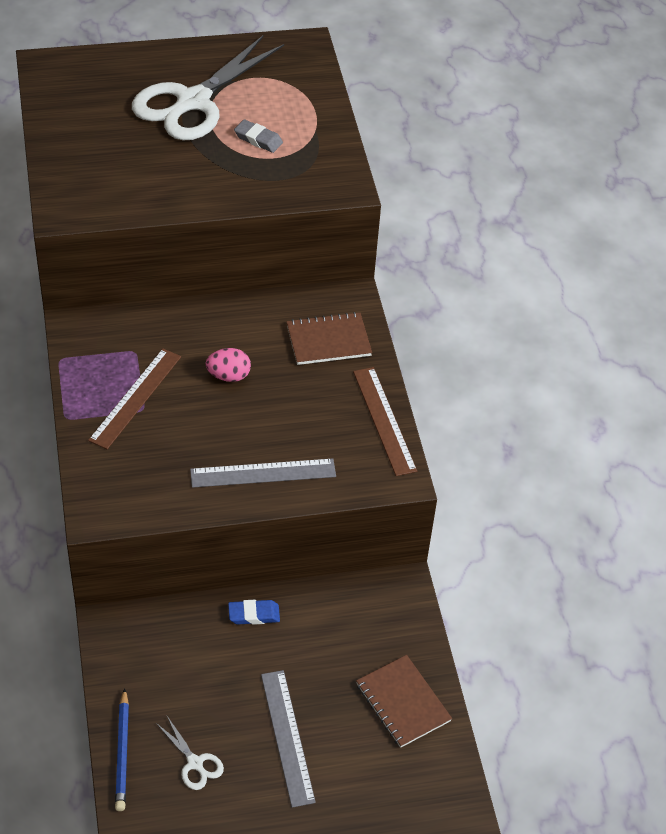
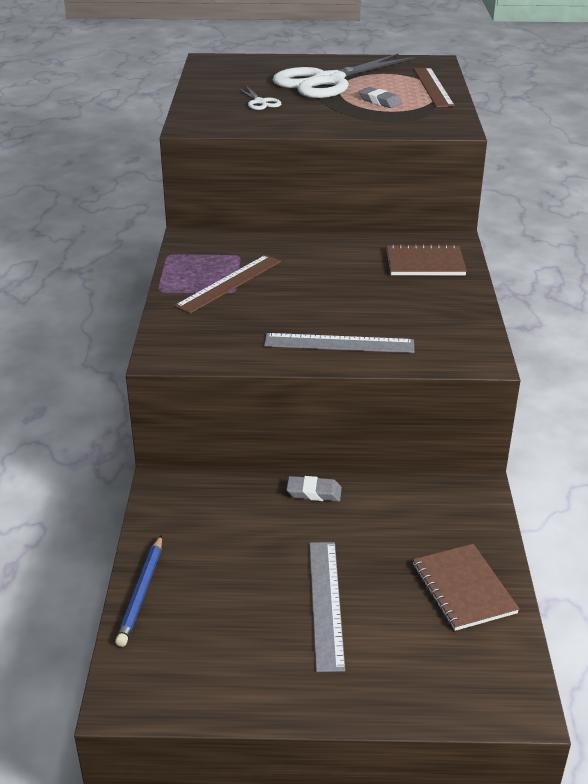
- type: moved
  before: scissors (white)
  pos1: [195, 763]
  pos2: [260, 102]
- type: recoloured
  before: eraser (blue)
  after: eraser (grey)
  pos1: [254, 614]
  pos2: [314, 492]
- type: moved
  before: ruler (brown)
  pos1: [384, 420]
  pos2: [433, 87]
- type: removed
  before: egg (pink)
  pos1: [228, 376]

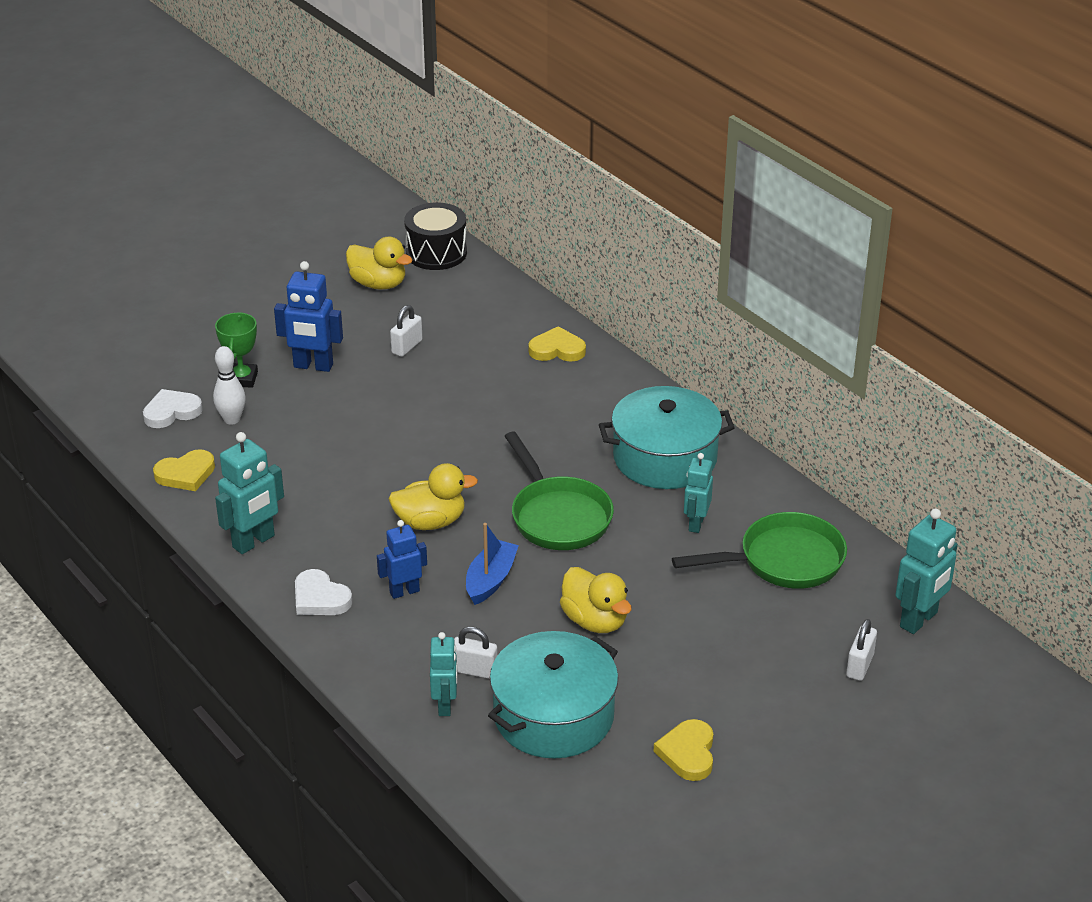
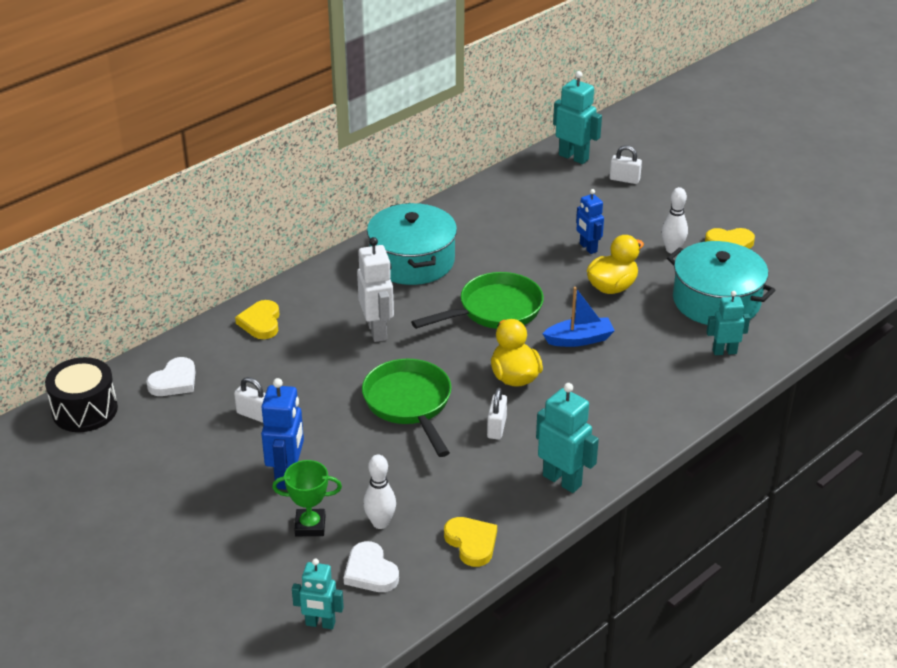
- type: moved
  before: heart (white)
  pos1: [320, 598]
  pos2: [174, 381]
- type: moved
  before: robot (turquoise)
  pos1: [696, 523]
  pos2: [320, 624]
- type: added
  after: robot (white)
  pos2: [377, 331]
- type: moved
  before: pan (green)
  pos1: [783, 561]
  pos2: [409, 404]
- type: moved
  before: padlock (white)
  pos1: [474, 670]
  pos2: [496, 427]
- type: turned
  before: boat (blue)
  pos1: [490, 580]
  pos2: [579, 339]
  turn: 150
- type: moved
  before: robot (blue)
  pos1: [404, 591]
  pos2: [588, 248]
- type: added
  after: bowling pin (white)
  pos2: [672, 250]
- type: removed
  before: duck (yellow)
  pos1: [378, 284]

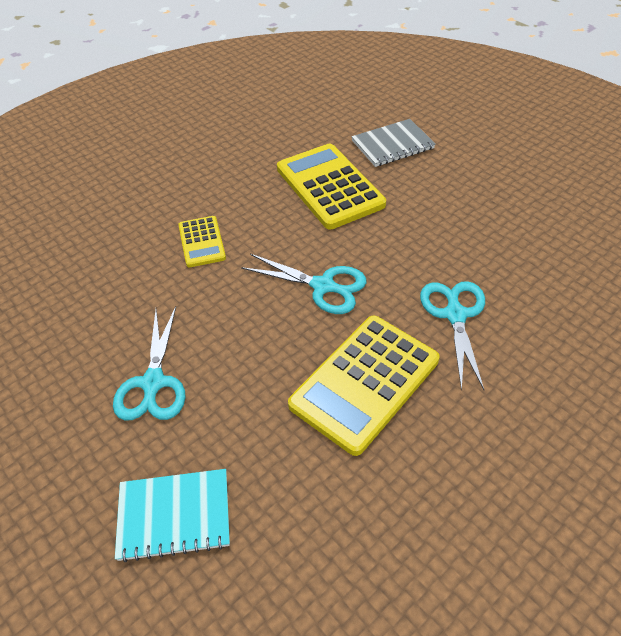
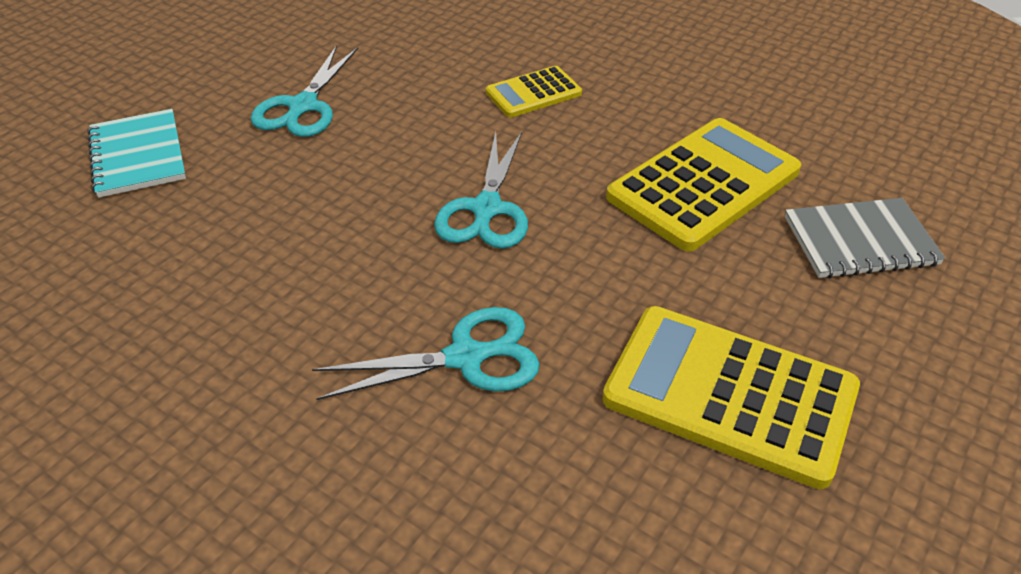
- type: turned
  before: scissors (turquoise)
  pos1: [153, 383]
  pos2: [303, 106]
  turn: -60
- type: moved
  before: calculator (yellow)
  pos1: [365, 383]
  pos2: [729, 395]
- type: turned
  before: notebook (grey)
  pos1: [392, 145]
  pos2: [860, 241]
  turn: -60

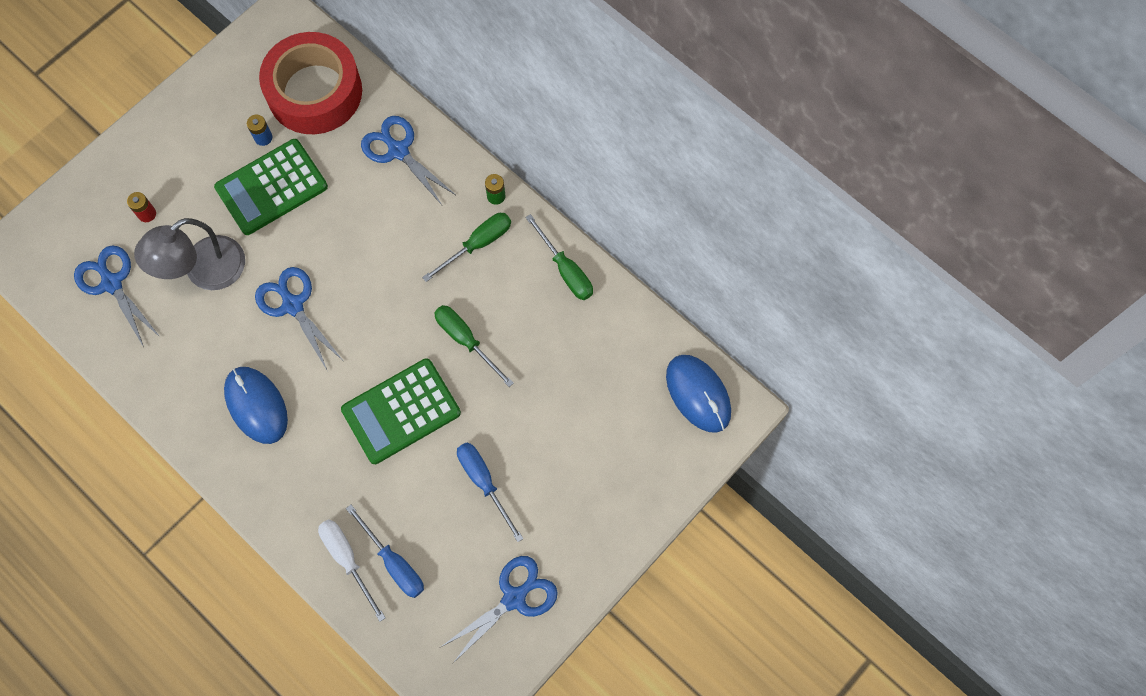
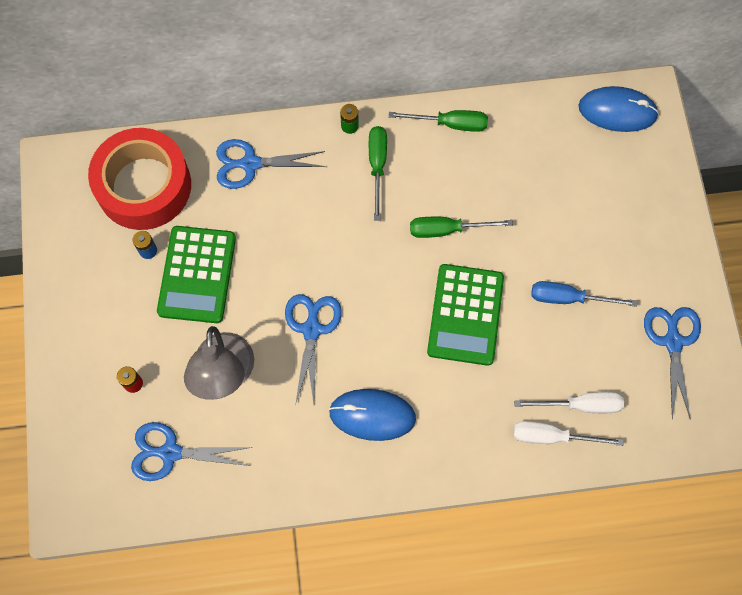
- type: turned
  before: scissors (blue)
  pos1: [293, 305]
  pos2: [311, 329]
  turn: 90
- type: recoloured
  before: screwdriver (blue)
  after: screwdriver (white)
  pos1: [394, 562]
  pos2: [580, 405]

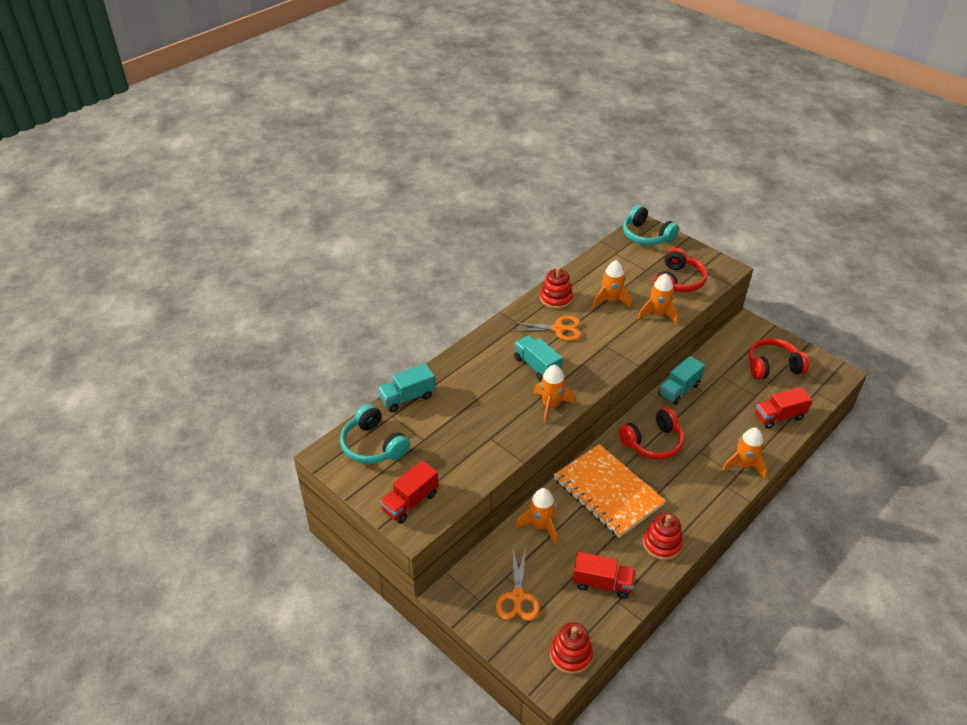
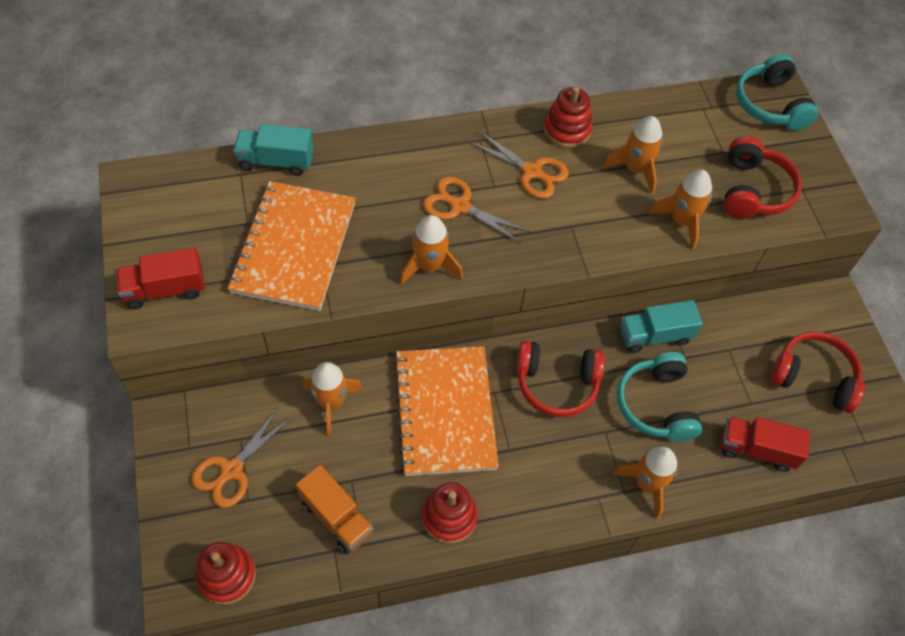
- type: added
  after: notebook (orange)
  pos2: [294, 247]
- type: recoloured
  before: truck (red)
  after: truck (orange)
  pos1: [602, 583]
  pos2: [336, 517]
- type: replaced
  before: truck (turquoise)
  after: scissors (orange)
  pos1: [537, 366]
  pos2: [460, 206]
- type: moved
  before: headphones (turquoise)
  pos1: [373, 445]
  pos2: [656, 405]
- type: turned
  before: headphones (red)
  pos1: [678, 281]
  pos2: [753, 190]
  turn: -45

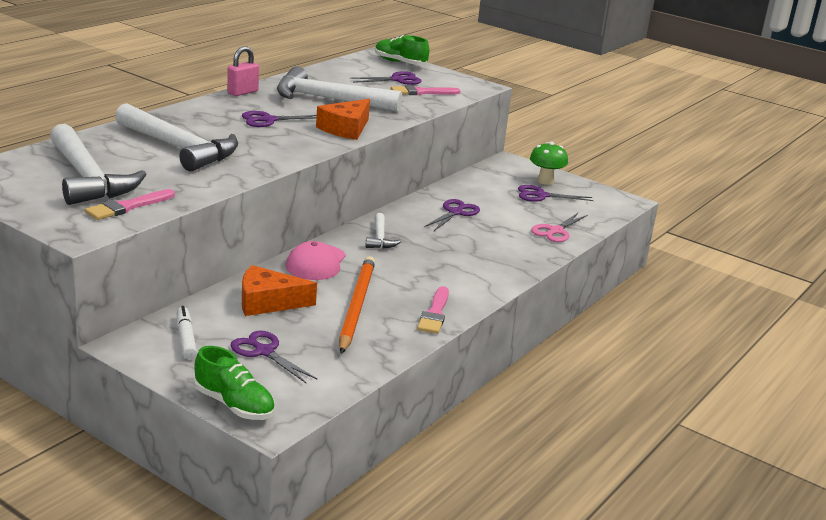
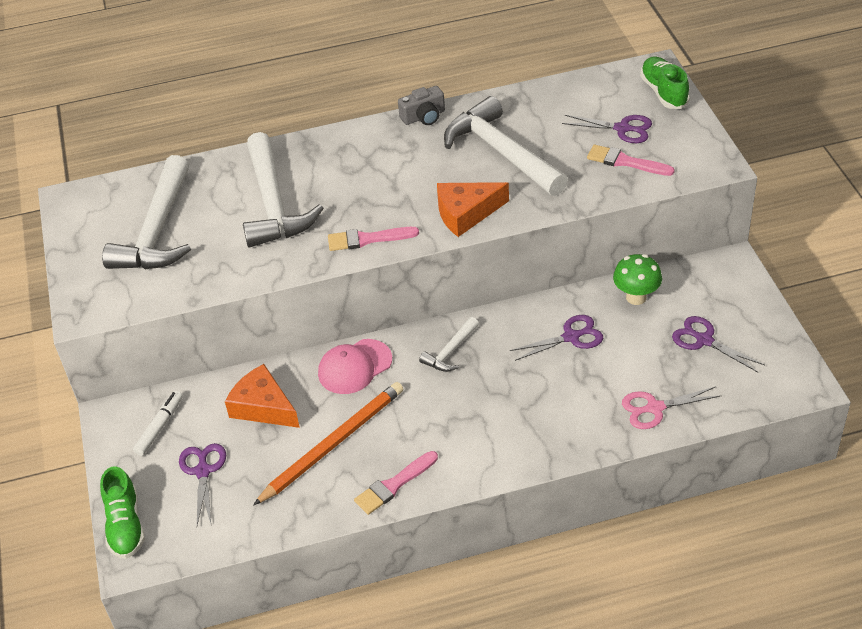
- type: moved
  before: brush (pink)
  pos1: [127, 207]
  pos2: [367, 239]
- type: replaced
  before: padlock (pink)
  after: camera (grey)
  pos1: [242, 92]
  pos2: [424, 117]
- type: moved
  before: mushroom (green)
  pos1: [545, 181]
  pos2: [636, 297]
- type: removed
  before: scissors (purple)
  pos1: [268, 120]

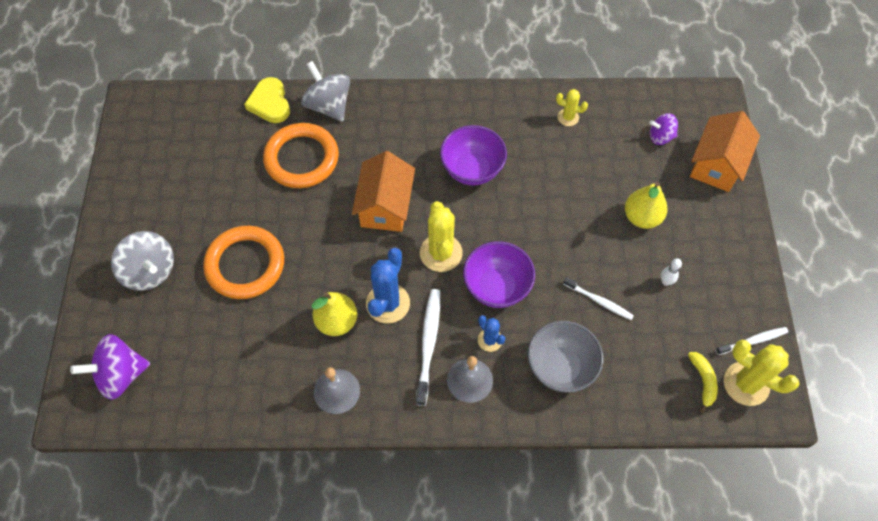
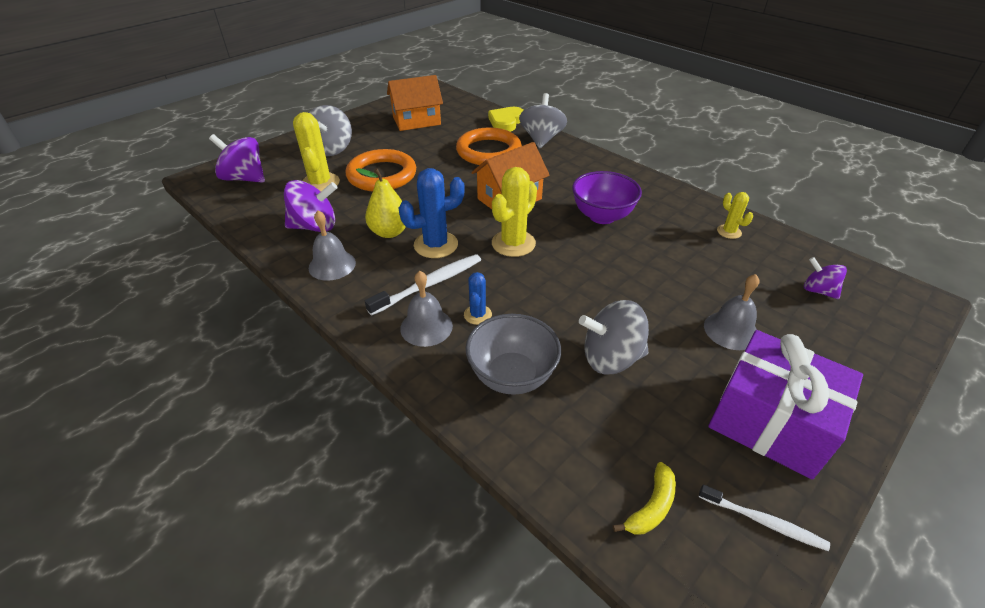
- type: added
  after: spinning top (purple)
  pos2: [315, 226]
- type: moved
  before: cactus (yellow)
  pos1: [746, 384]
  pos2: [320, 183]
- type: moved
  before: house (orange)
  pos1: [717, 164]
  pos2: [416, 121]
- type: replaced
  before: toothbrush (white)
  after: spinning top (grey)
  pos1: [599, 301]
  pos2: [611, 358]
- type: replaced
  before: pear (yellow)
  after: bell (grey)
  pos1: [642, 217]
  pos2: [731, 330]
- type: added
  after: gift (purple)
  pos2: [770, 421]
- type: removed
  before: bowl (purple)
  pos1: [497, 287]
- type: removed
  before: bowling pin (white)
  pos1: [665, 282]

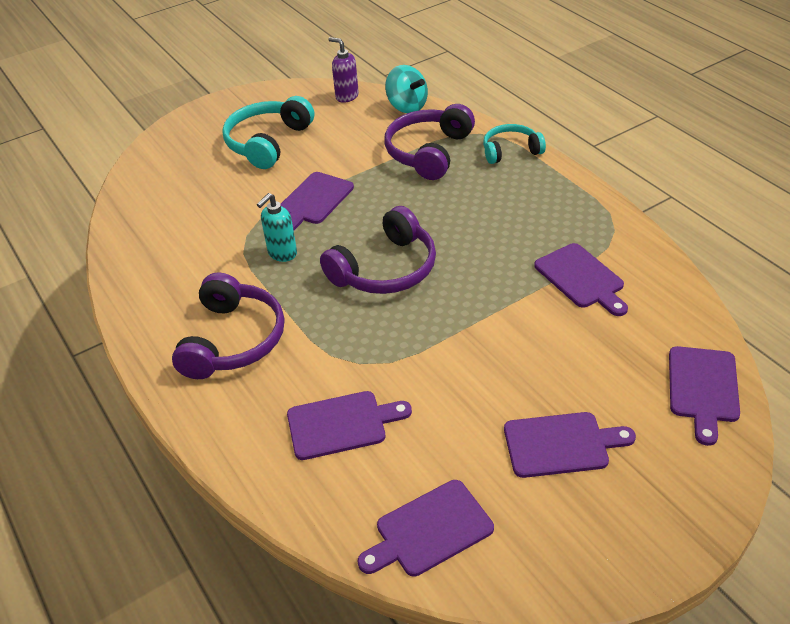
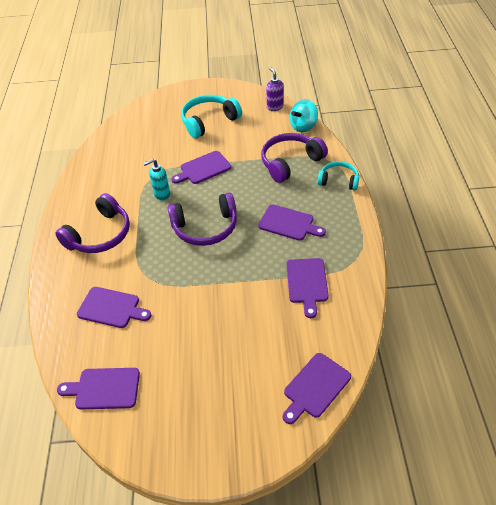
- type: moved
  before: cutting board (purple)
  pos1: [561, 444]
  pos2: [288, 223]
- type: turned
  before: spinning top (turquoise)
  pos1: [407, 106]
  pos2: [303, 126]
  turn: 60

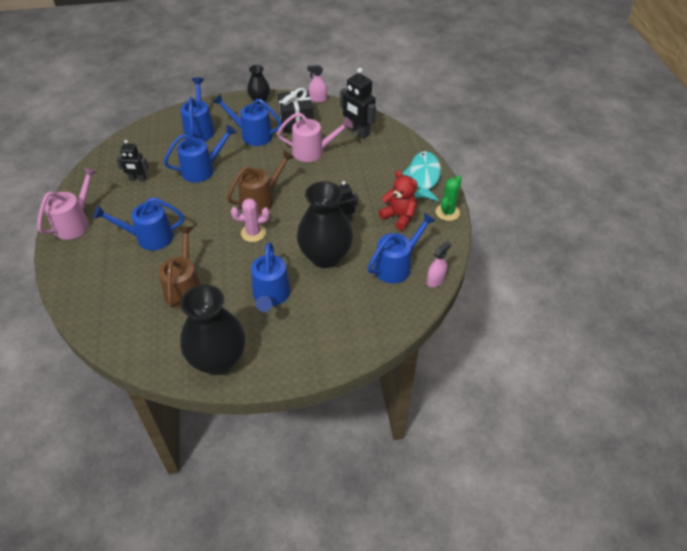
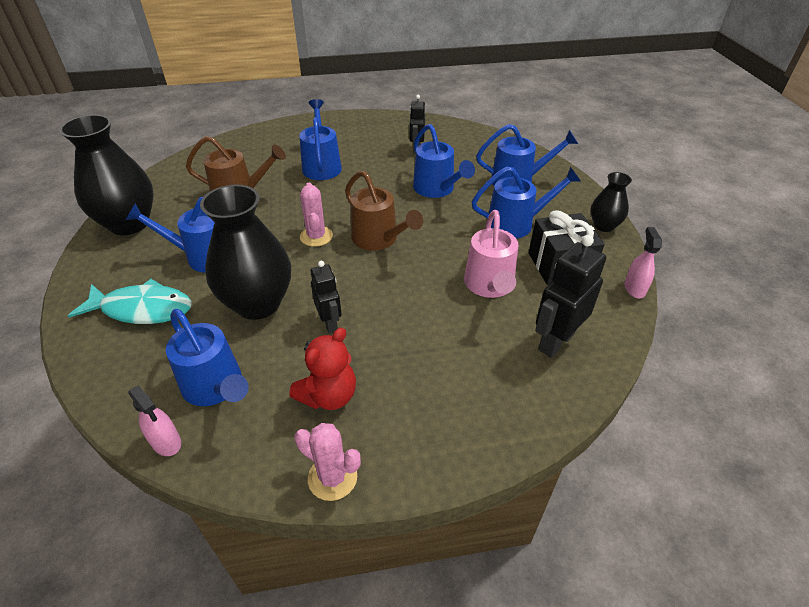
- type: moved
  before: fish (turquoise)
  pos1: [424, 177]
  pos2: [142, 309]
- type: recoloured
  before: cactus (green)
  after: cactus (pink)
  pos1: [447, 212]
  pos2: [332, 477]
- type: turned
  before: watering can (blue)
  pos1: [252, 135]
  pos2: [517, 223]
  turn: 60
- type: removed
  before: watering can (pink)
  pos1: [75, 222]

